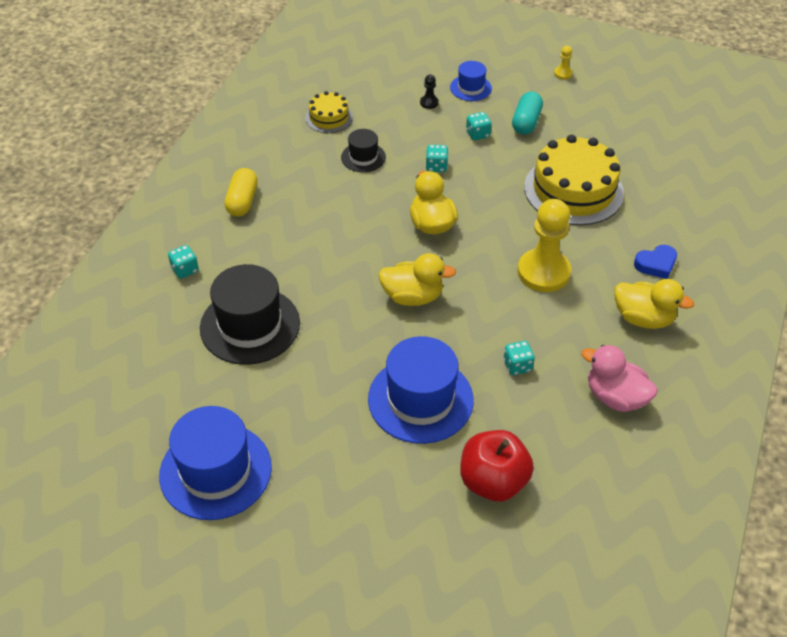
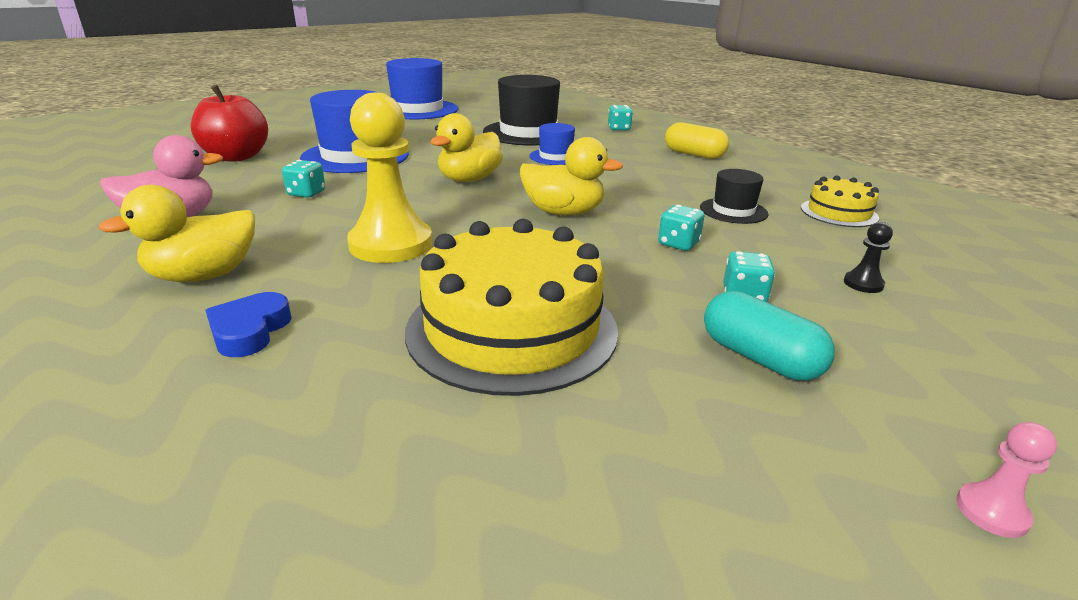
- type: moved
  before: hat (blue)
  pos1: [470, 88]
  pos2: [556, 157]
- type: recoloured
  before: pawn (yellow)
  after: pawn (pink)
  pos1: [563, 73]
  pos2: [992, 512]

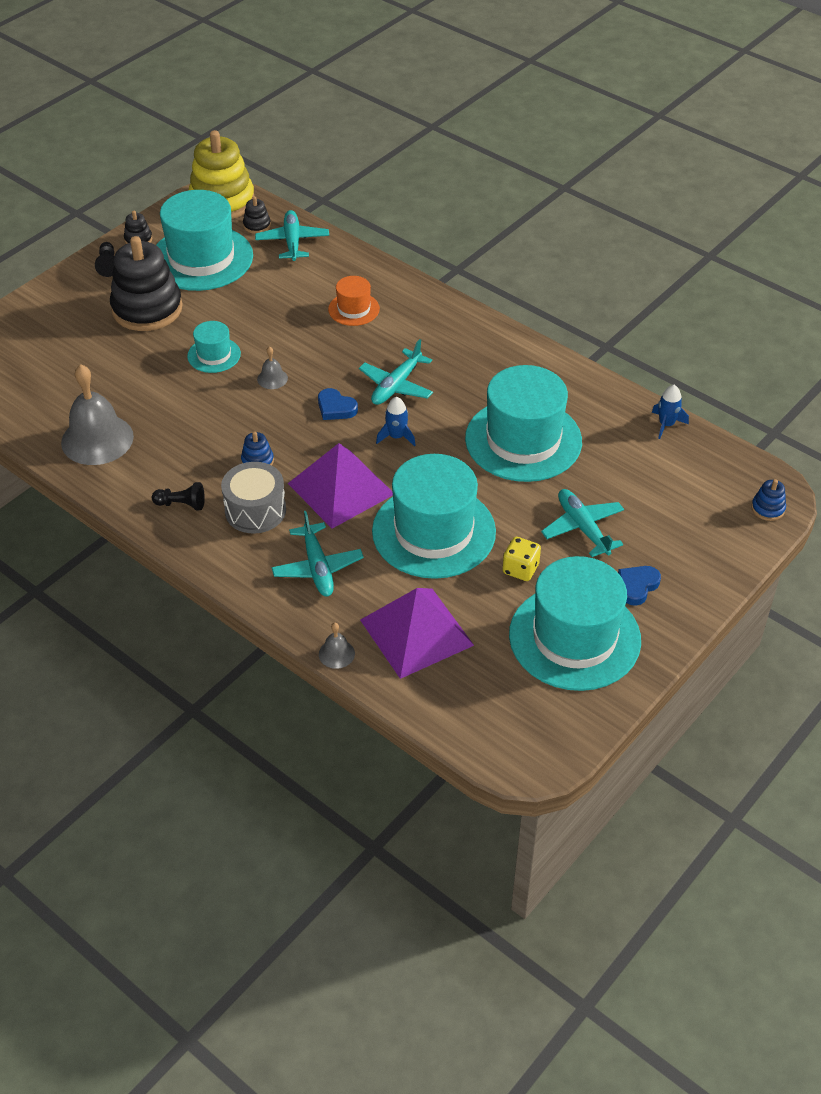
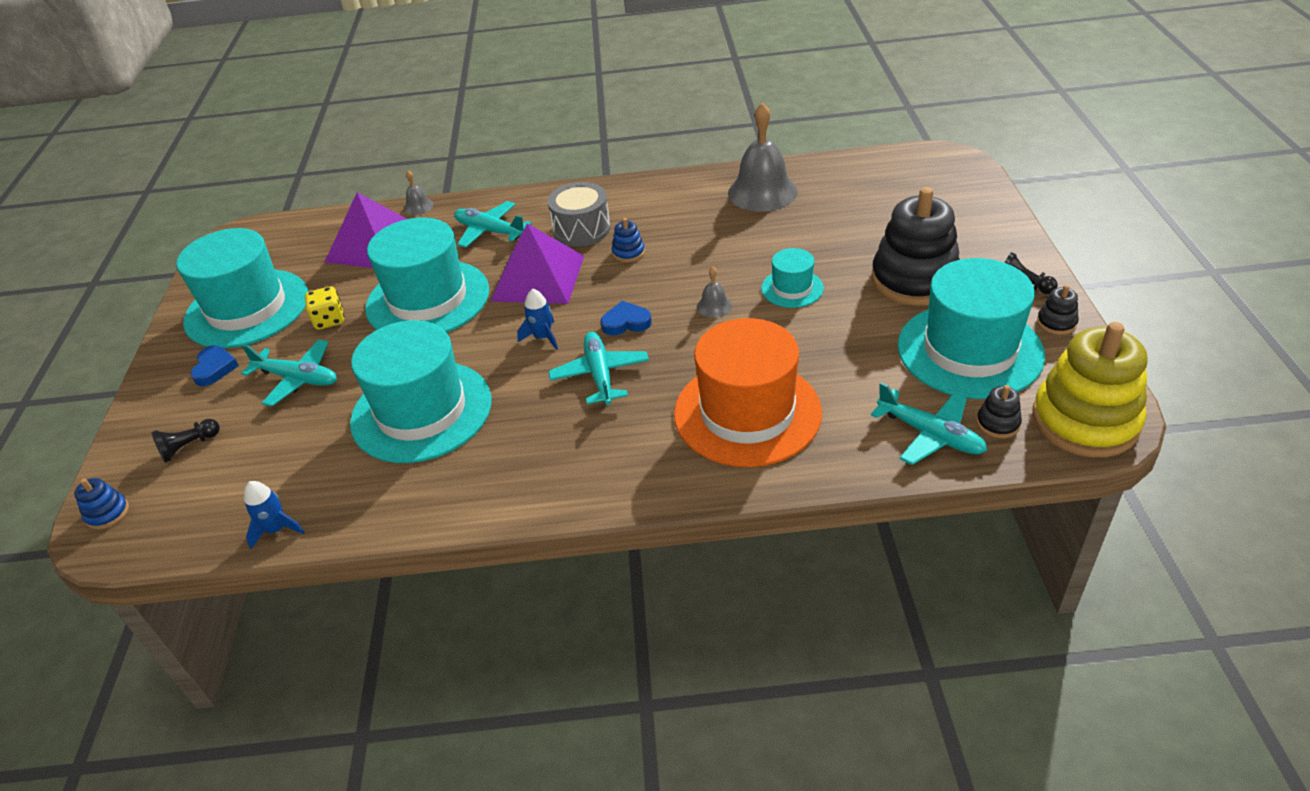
- type: moved
  before: pawn (black)
  pos1: [181, 504]
  pos2: [189, 447]
- type: resized
  before: hat (orange)
  pos1: [354, 309]
  pos2: [747, 413]
  scale: 2.08

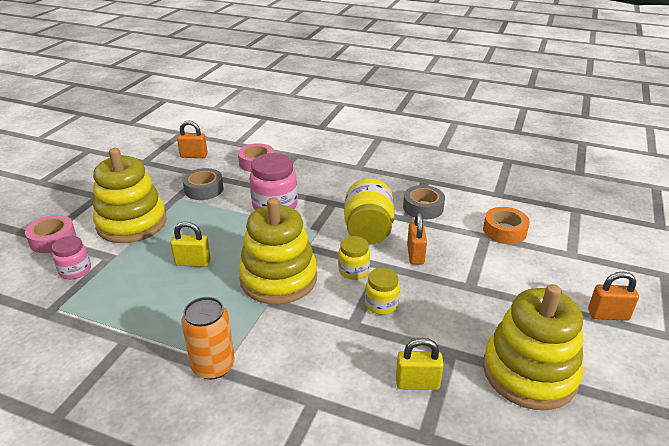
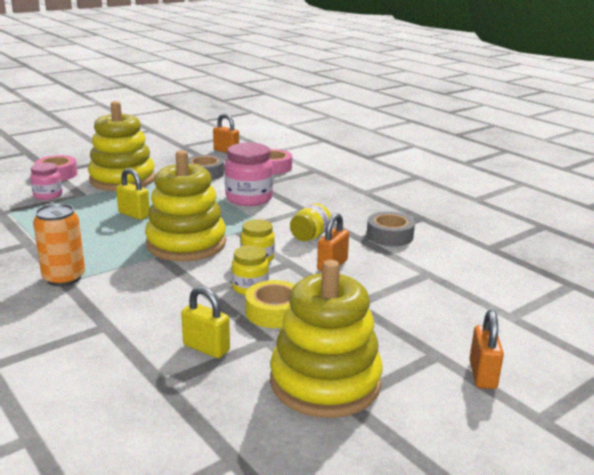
- type: added
  after: tape (yellow)
  pos2: [274, 312]
- type: resized
  before: jar (yellow)
  pos1: [368, 231]
  pos2: [310, 236]
  scale: 0.59
- type: turned
  before: padlock (orange)
  pos1: [608, 315]
  pos2: [482, 375]
  turn: 60
- type: removed
  before: tape (orange)
  pos1: [504, 231]

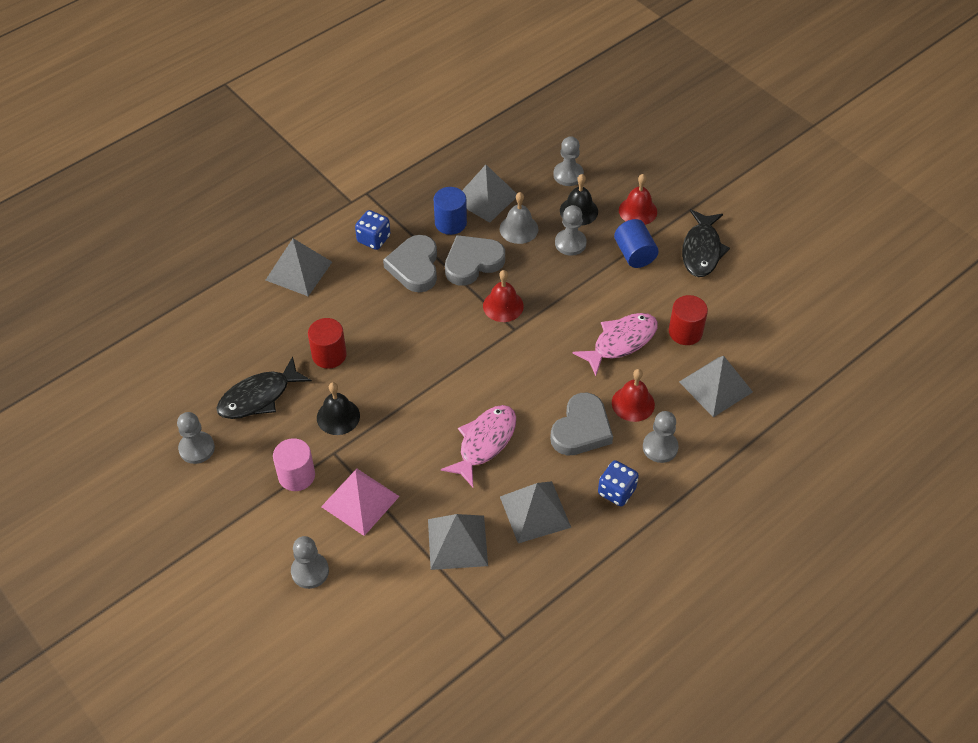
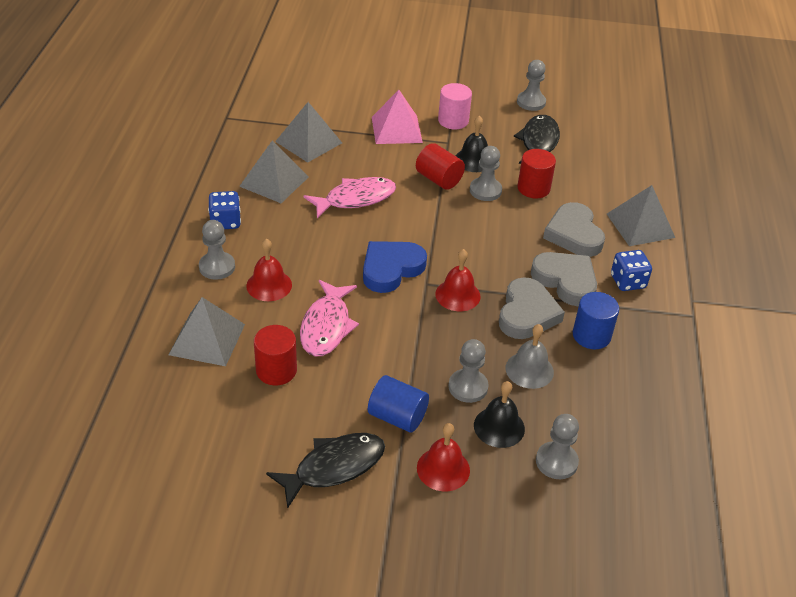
- type: turned
  before: fish (black)
  pos1: [701, 250]
  pos2: [334, 467]
  turn: 90
- type: turned
  before: fish (pink)
  pos1: [484, 443]
  pos2: [355, 199]
  turn: -105
- type: added
  after: heart (blue)
  pos2: [391, 269]
- type: added
  after: cylinder (red)
  pos2: [438, 179]
- type: moved
  before: pawn (grey)
  pos1: [310, 571]
  pos2: [485, 190]
- type: moved
  before: heart (grey)
  pos1: [581, 429]
  pos2: [574, 234]
- type: removed
  before: pyramid (grey)
  pos1: [485, 198]

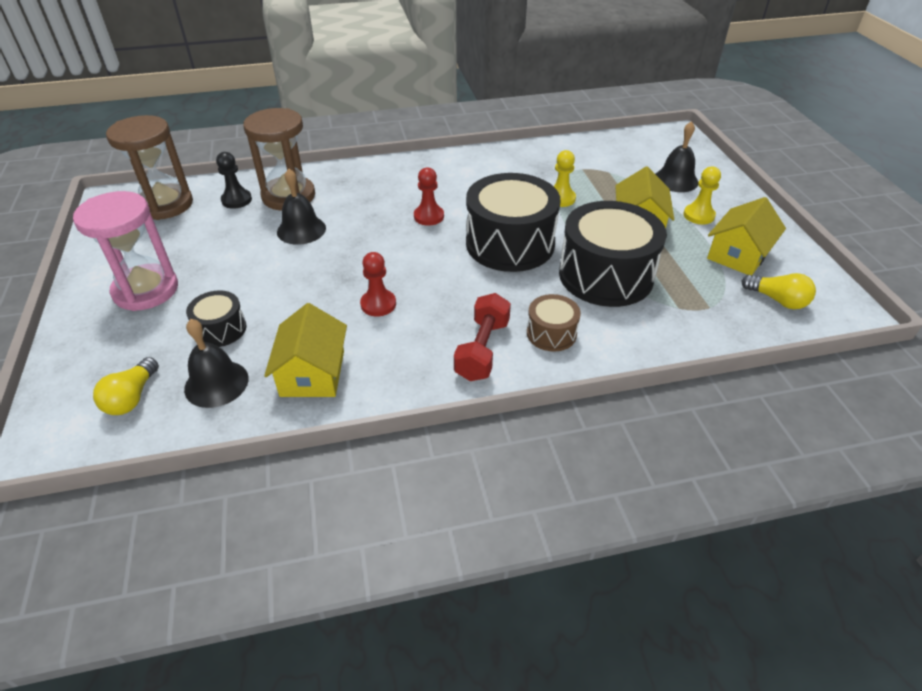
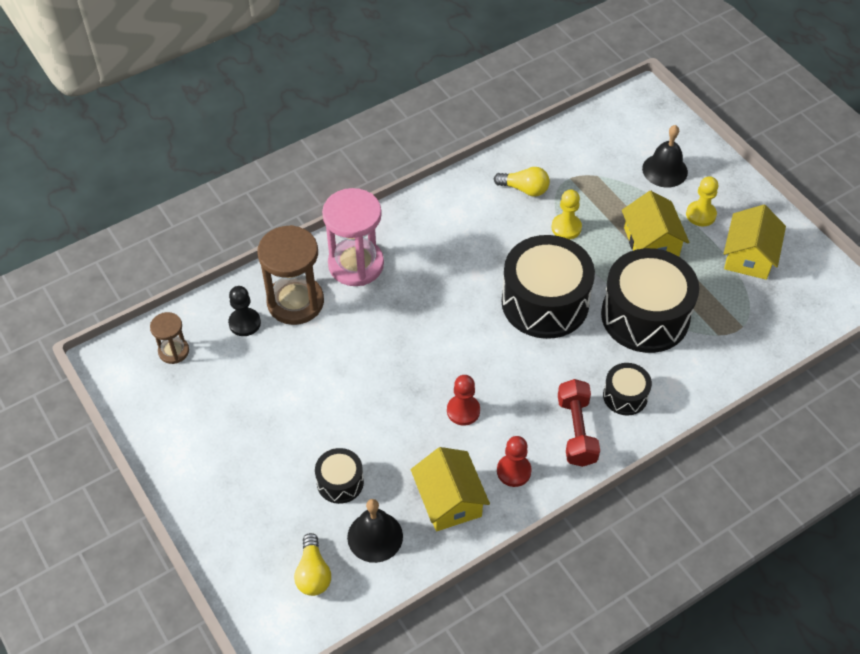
- type: resized
  before: hourglass (brown)
  pos1: [165, 205]
  pos2: [173, 351]
  scale: 0.52
- type: moved
  before: hourglass (pink)
  pos1: [146, 290]
  pos2: [356, 264]
- type: moved
  before: light bulb (yellow)
  pos1: [777, 300]
  pos2: [524, 189]
- type: moved
  before: pawn (red)
  pos1: [429, 216]
  pos2: [513, 471]
- type: recoloured
  before: drum (brown)
  after: drum (black)
  pos1: [551, 333]
  pos2: [625, 396]
- type: removed
  before: bell (black)
  pos1: [301, 230]

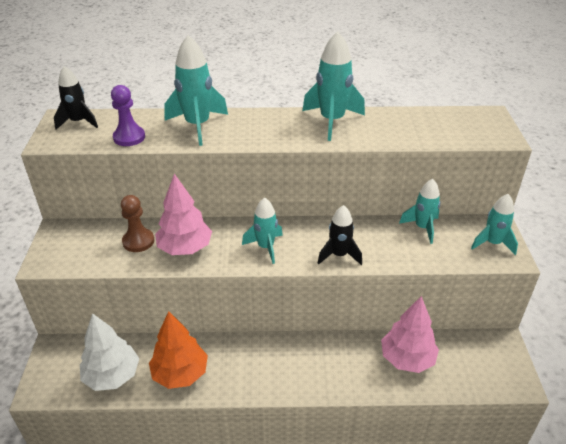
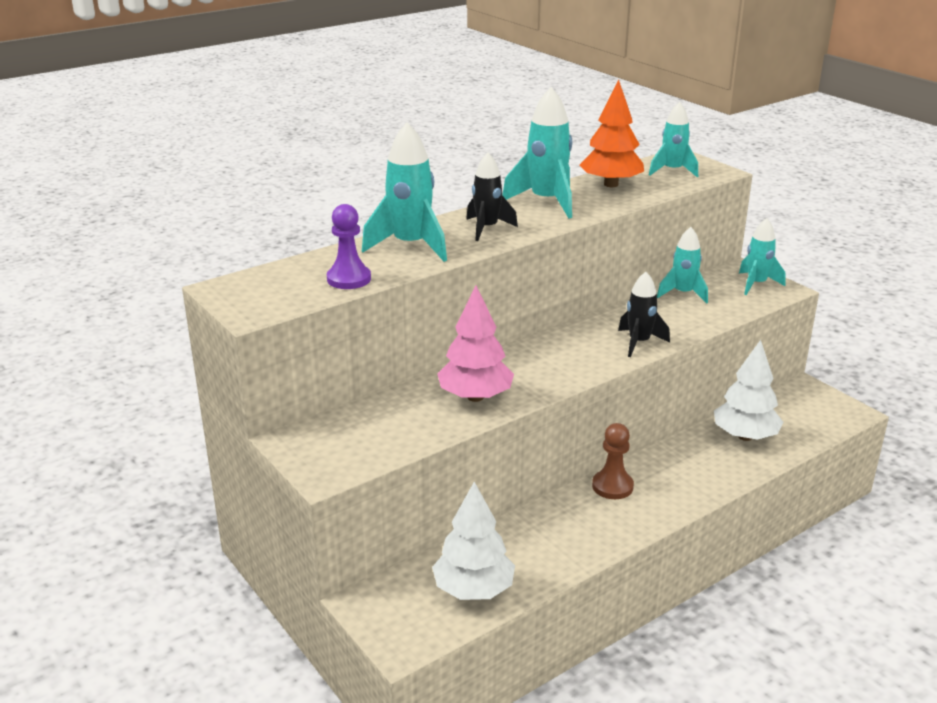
- type: moved
  before: rocket (black)
  pos1: [78, 122]
  pos2: [487, 228]
- type: moved
  before: tree (orange)
  pos1: [180, 374]
  pos2: [611, 184]
- type: moved
  before: pawn (brown)
  pos1: [138, 241]
  pos2: [612, 486]
- type: moved
  before: rocket (turquoise)
  pos1: [265, 247]
  pos2: [672, 171]
- type: recoloured
  before: tree (pink)
  after: tree (white)
  pos1: [407, 359]
  pos2: [745, 436]

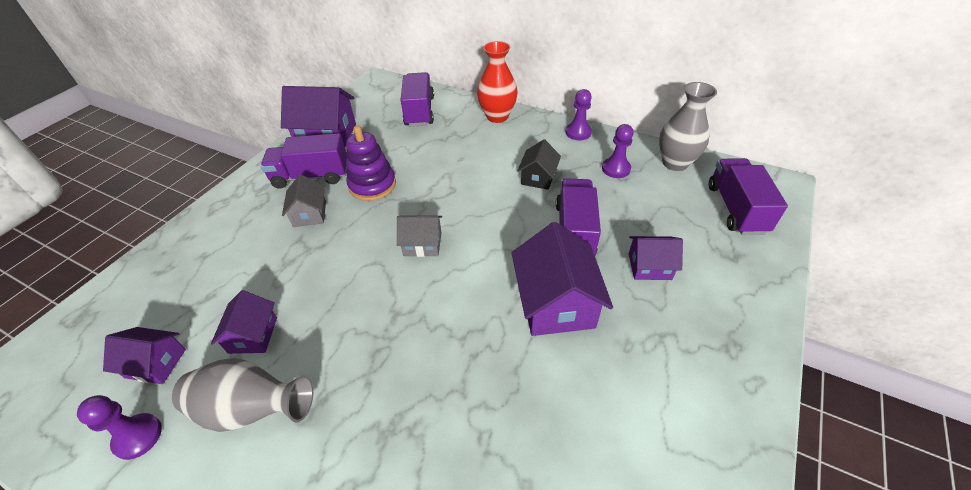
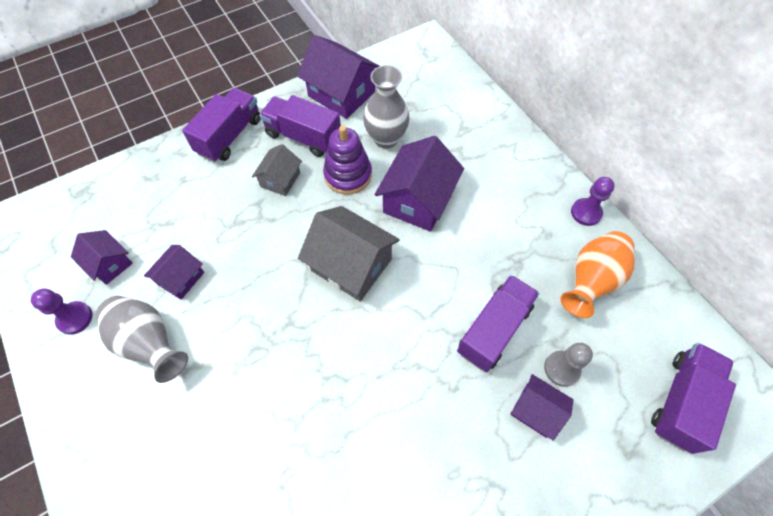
- type: moved
  before: truck (purple)
  pos1: [419, 111]
  pos2: [230, 136]
- type: resized
  before: house (grey)
  pos1: [422, 244]
  pos2: [351, 265]
  scale: 1.76
- type: moved
  before: vase (grey)
  pos1: [675, 163]
  pos2: [386, 138]
- type: moved
  before: house (purple)
  pos1: [556, 302]
  pos2: [418, 200]
- type: added
  after: pawn (grey)
  pos2: [561, 369]
- type: replaced
  before: pawn (purple)
  after: vase (orange)
  pos1: [616, 169]
  pos2: [590, 280]
- type: removed
  before: vase (red)
  pos1: [497, 116]
- type: removed
  before: house (black)
  pos1: [538, 177]

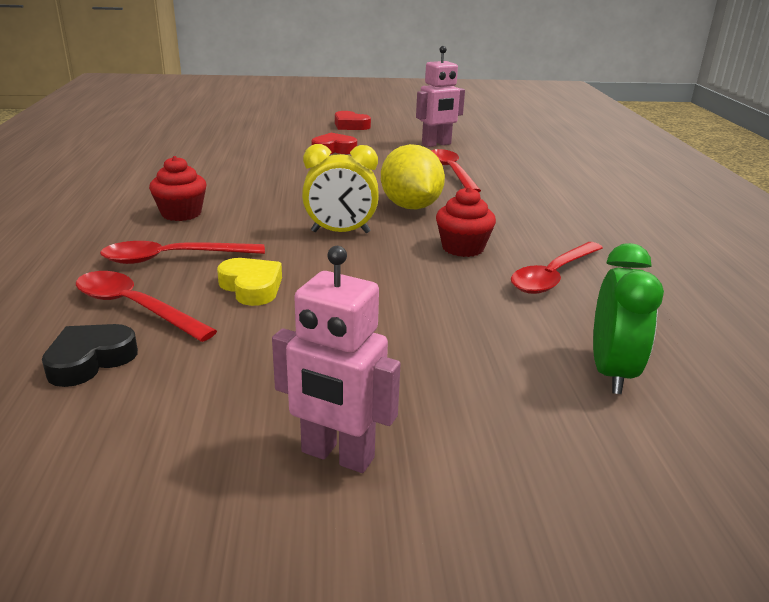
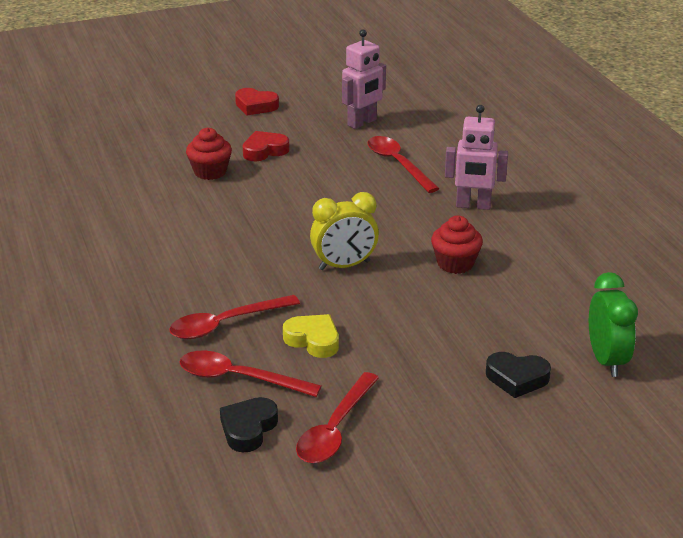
- type: moved
  before: cupcake (red)
  pos1: [181, 213]
  pos2: [210, 172]
- type: moved
  before: spoon (red)
  pos1: [553, 276]
  pos2: [335, 429]
- type: moved
  before: robot (pink)
  pos1: [337, 456]
  pos2: [473, 205]
- type: added
  after: heart (black)
  pos2: [517, 378]
- type: removed
  before: lemon (yellow)
  pos1: [410, 207]

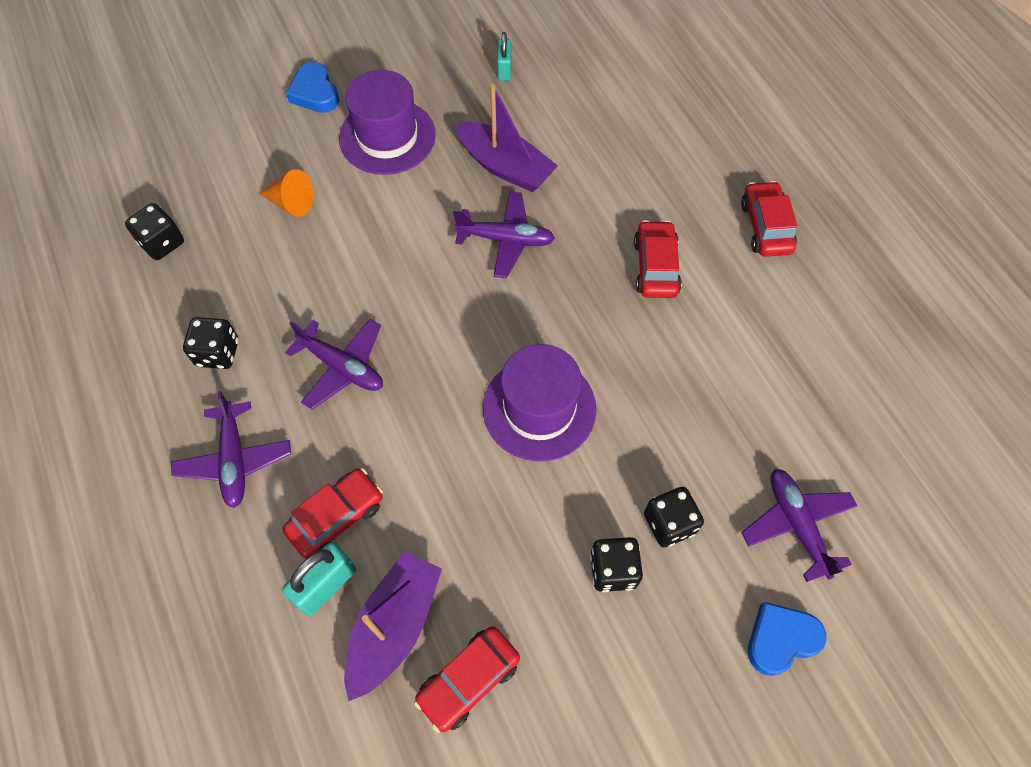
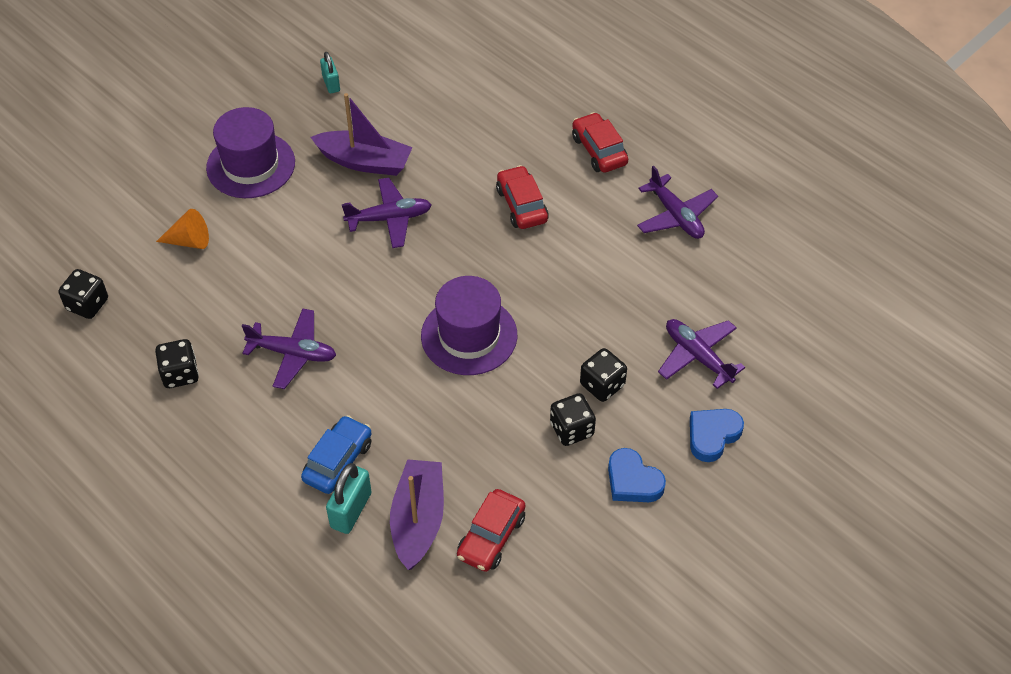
- type: recoloured
  before: car (red)
  after: car (blue)
  pos1: [336, 517]
  pos2: [338, 461]
- type: moved
  before: heart (blue)
  pos1: [315, 93]
  pos2: [633, 481]
- type: moved
  before: plane (purple)
  pos1: [234, 459]
  pos2: [676, 215]

